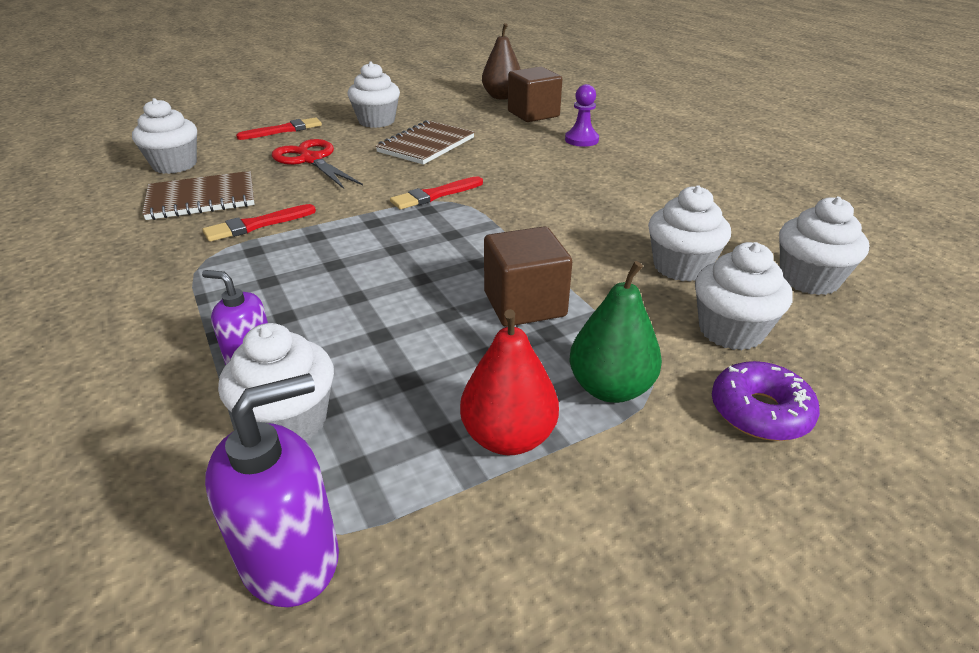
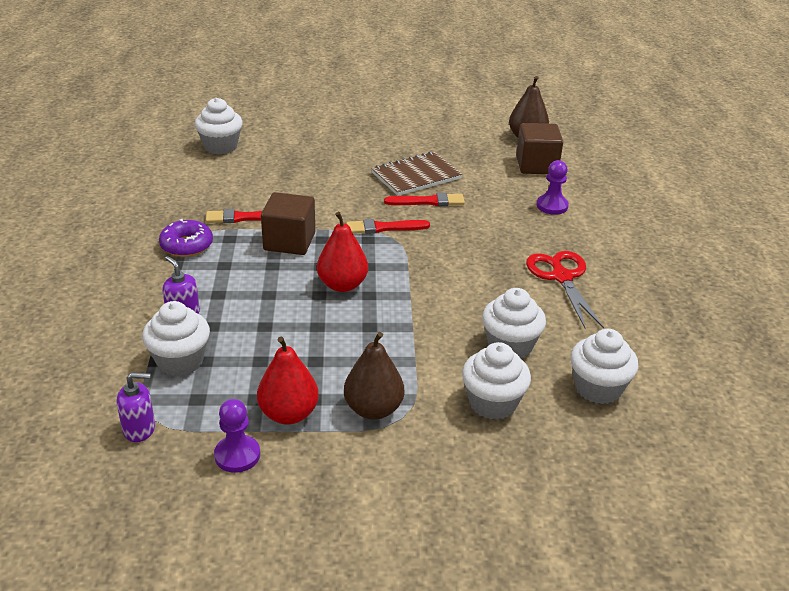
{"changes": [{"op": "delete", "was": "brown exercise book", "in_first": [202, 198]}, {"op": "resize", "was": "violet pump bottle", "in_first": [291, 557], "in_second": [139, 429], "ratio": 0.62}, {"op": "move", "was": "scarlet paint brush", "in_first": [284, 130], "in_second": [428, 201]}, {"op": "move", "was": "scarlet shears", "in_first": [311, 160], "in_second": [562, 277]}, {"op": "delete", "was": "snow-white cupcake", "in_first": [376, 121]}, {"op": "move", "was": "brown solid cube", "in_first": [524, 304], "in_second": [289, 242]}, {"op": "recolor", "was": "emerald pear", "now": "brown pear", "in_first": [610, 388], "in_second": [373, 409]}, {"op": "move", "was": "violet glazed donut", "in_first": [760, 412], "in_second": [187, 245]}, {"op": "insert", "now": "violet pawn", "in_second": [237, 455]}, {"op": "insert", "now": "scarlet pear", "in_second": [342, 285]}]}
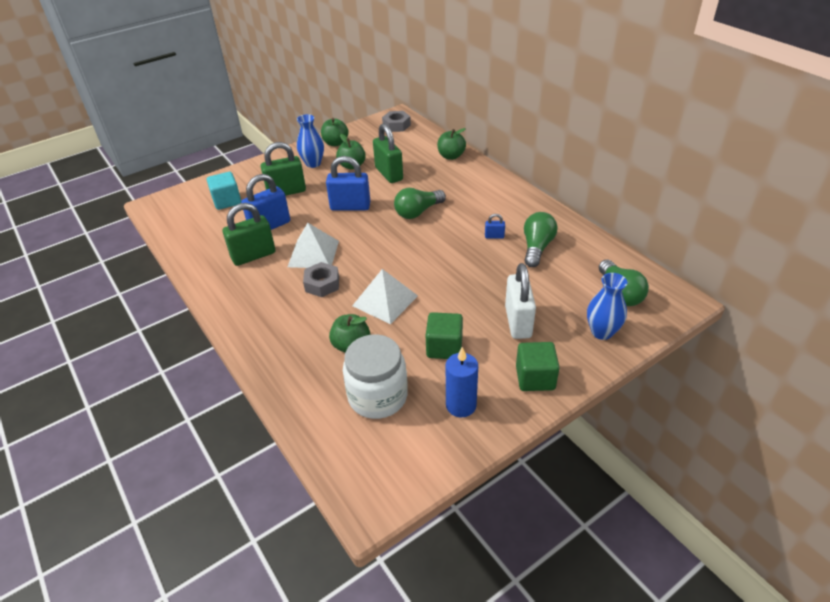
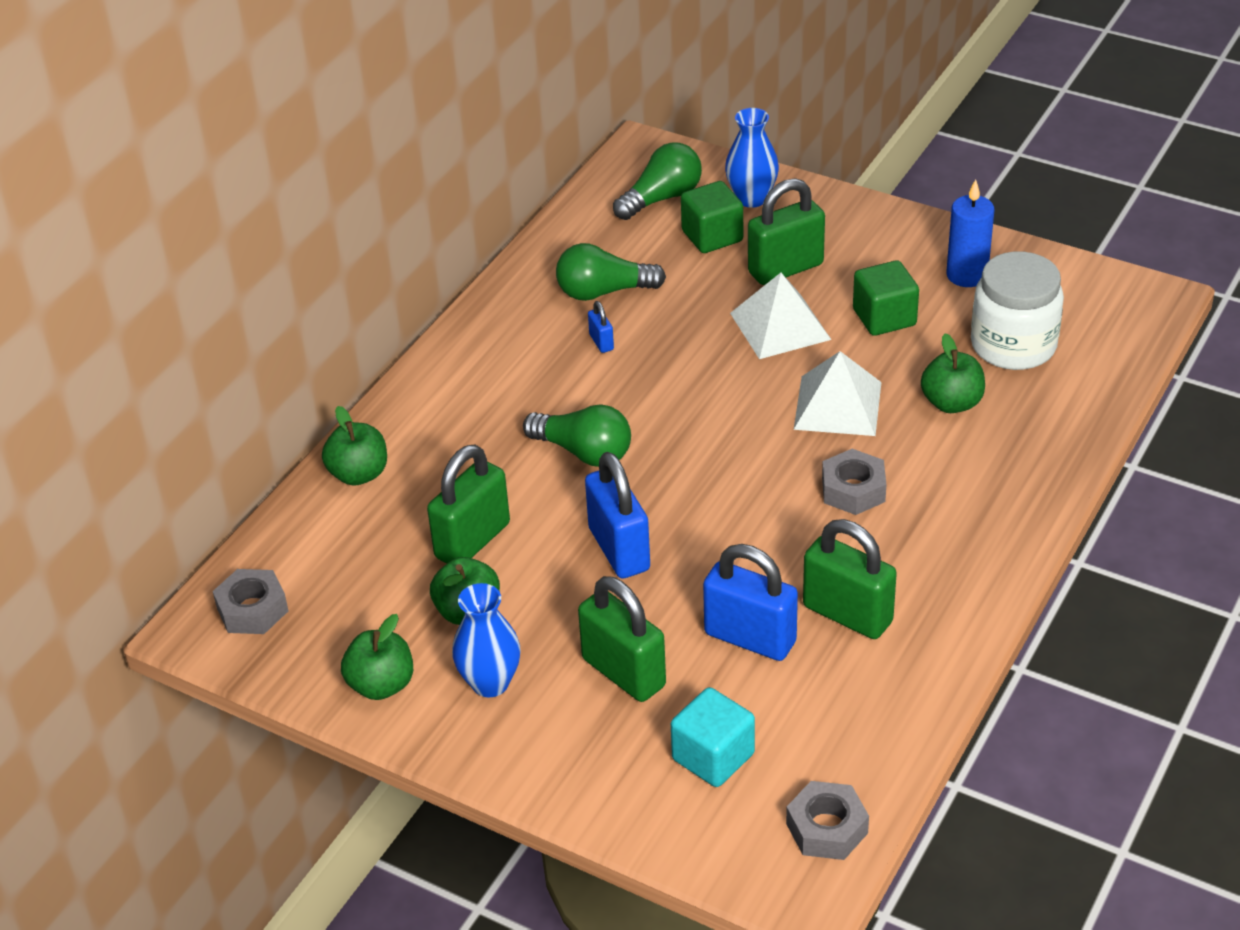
{"changes": [{"op": "move", "was": "snow-white pyramid shape", "in_first": [313, 253], "in_second": [780, 326]}, {"op": "recolor", "was": "snow-white lock", "now": "emerald lock", "in_first": [518, 322], "in_second": [785, 269]}, {"op": "move", "was": "emerald solid cube", "in_first": [535, 378], "in_second": [712, 236]}, {"op": "insert", "now": "gray hex nut", "in_second": [826, 828]}]}
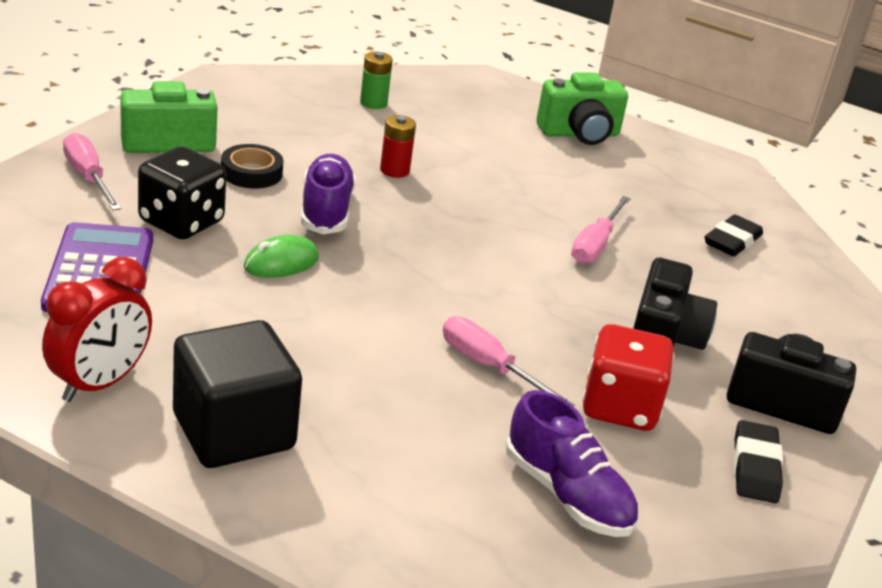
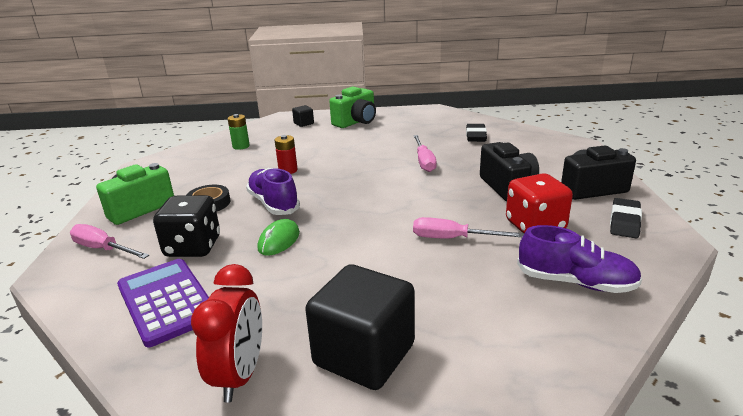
{"changes": [{"op": "rotate", "was": "jet-black pencil eraser", "in_first": [755, 467], "in_second": [624, 222], "clockwise": 45}, {"op": "insert", "now": "jet-black solid cube", "in_second": [303, 123]}]}
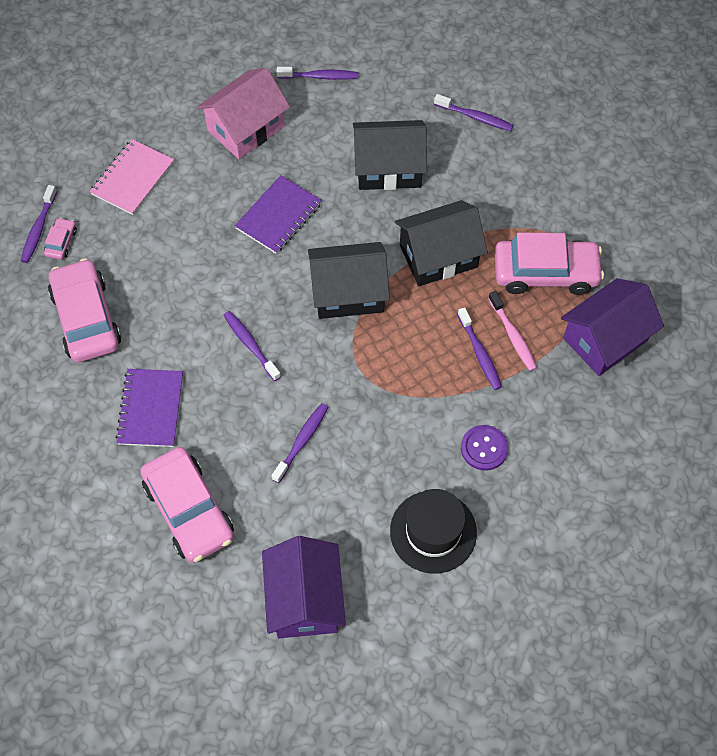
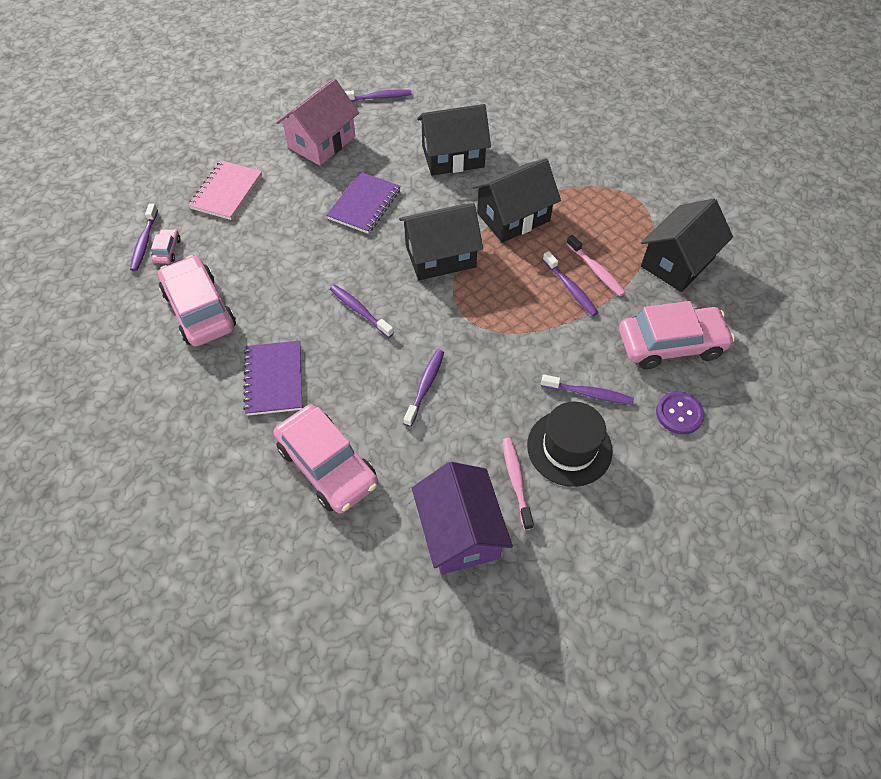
{"changes": [{"op": "move", "was": "violet dental brush", "in_first": [475, 117], "in_second": [589, 394]}, {"op": "move", "was": "violet button", "in_first": [484, 448], "in_second": [679, 413]}, {"op": "move", "was": "pink car", "in_first": [545, 272], "in_second": [670, 344]}, {"op": "recolor", "was": "violet cottage", "now": "jet-black cottage", "in_first": [605, 339], "in_second": [677, 262]}, {"op": "insert", "now": "pink dental brush", "in_second": [516, 481]}]}
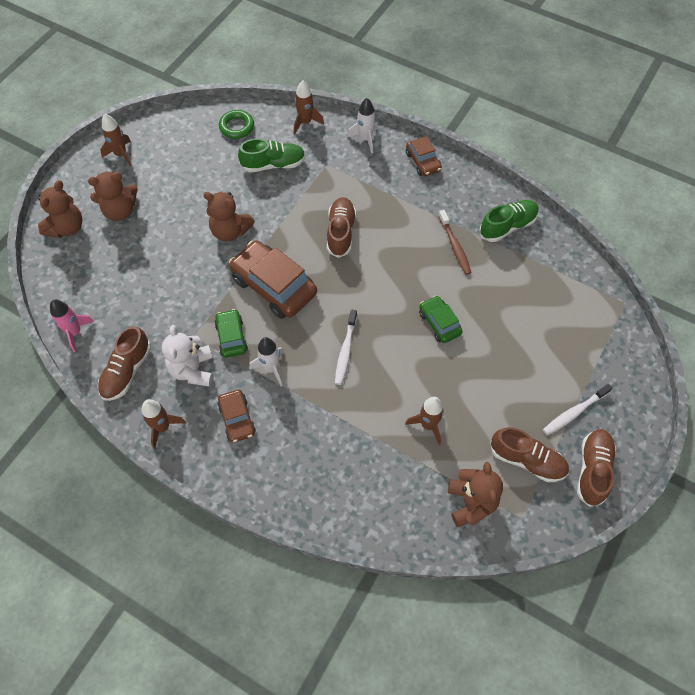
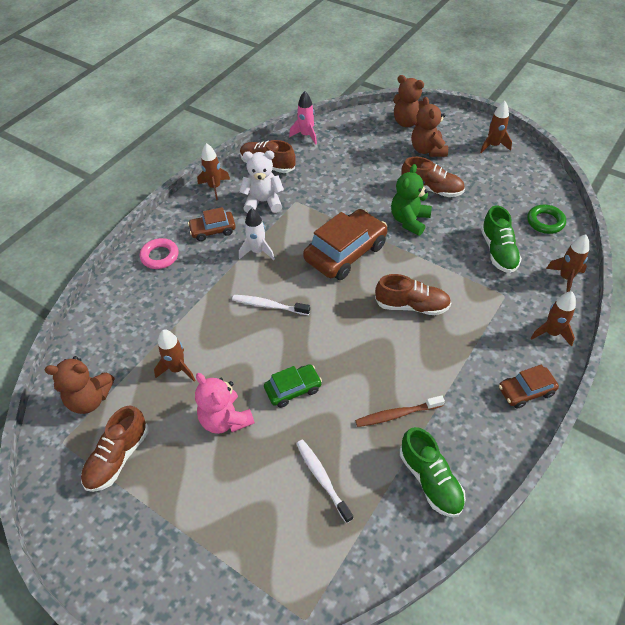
{"changes": [{"op": "recolor", "was": "brown stuffed bear", "now": "emerald stuffed bear", "in_first": [230, 231], "in_second": [409, 220]}, {"op": "delete", "was": "emerald car", "in_first": [231, 337]}, {"op": "recolor", "was": "snow-white spaceship", "now": "brown spaceship", "in_first": [365, 139], "in_second": [551, 333]}, {"op": "move", "was": "snow-white dental brush", "in_first": [574, 412], "in_second": [322, 479]}, {"op": "move", "was": "brown shoe", "in_first": [592, 470], "in_second": [431, 189]}, {"op": "insert", "now": "pink hoop", "in_second": [160, 256]}, {"op": "insert", "now": "pink stuffed bear", "in_second": [225, 419]}]}
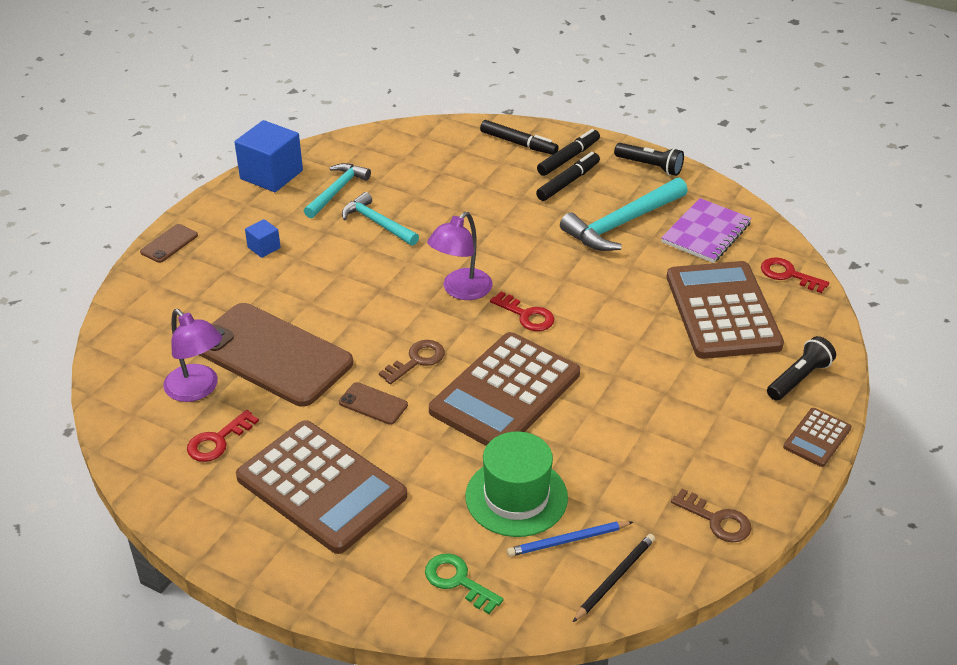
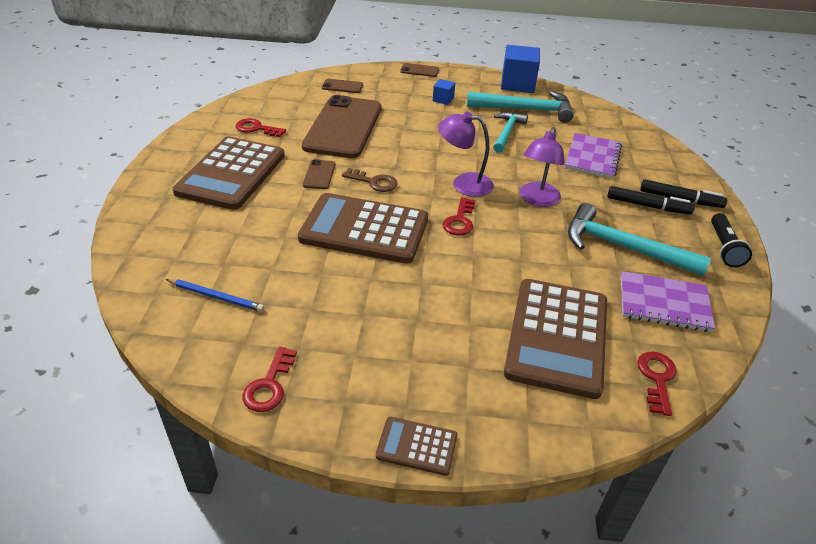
{"changes": [{"op": "move", "was": "violet lamp", "in_first": [197, 390], "in_second": [537, 200]}, {"op": "resize", "was": "aqua hammer", "in_first": [337, 191], "in_second": [525, 110], "ratio": 1.55}, {"op": "delete", "was": "emerald key", "in_first": [458, 581]}, {"op": "delete", "was": "emerald hat", "in_first": [516, 497]}, {"op": "delete", "was": "jet-black marker pen", "in_first": [518, 143]}, {"op": "rotate", "was": "royal blue lead pencil", "in_first": [568, 540], "in_second": [216, 296], "clockwise": 150}, {"op": "delete", "was": "jet-black lead pencil", "in_first": [614, 578]}, {"op": "rotate", "was": "brown calculator", "in_first": [722, 311], "in_second": [557, 337], "clockwise": 135}, {"op": "recolor", "was": "brown key", "now": "scarlet key", "in_first": [716, 520], "in_second": [269, 385]}, {"op": "delete", "was": "jet-black pocket torch", "in_first": [799, 378]}, {"op": "insert", "now": "brown phone", "in_second": [342, 86]}, {"op": "insert", "now": "violet exercise book", "in_second": [592, 157]}]}
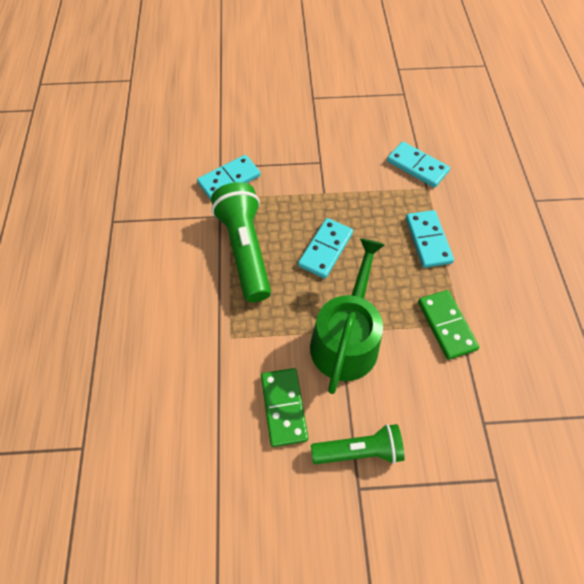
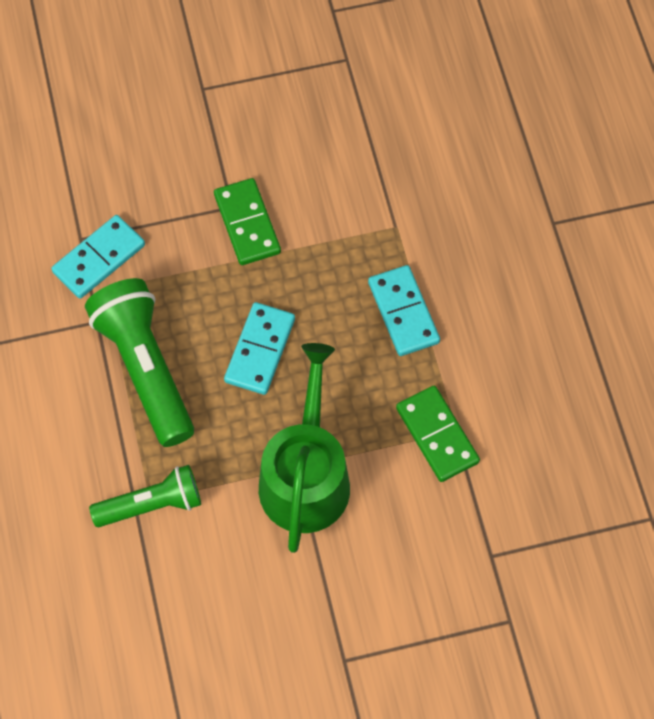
{"changes": [{"op": "move", "was": "emerald domino", "in_first": [284, 407], "in_second": [247, 224]}, {"op": "move", "was": "emerald pocket torch", "in_first": [359, 450], "in_second": [152, 504]}, {"op": "delete", "was": "aqua domino", "in_first": [417, 166]}]}
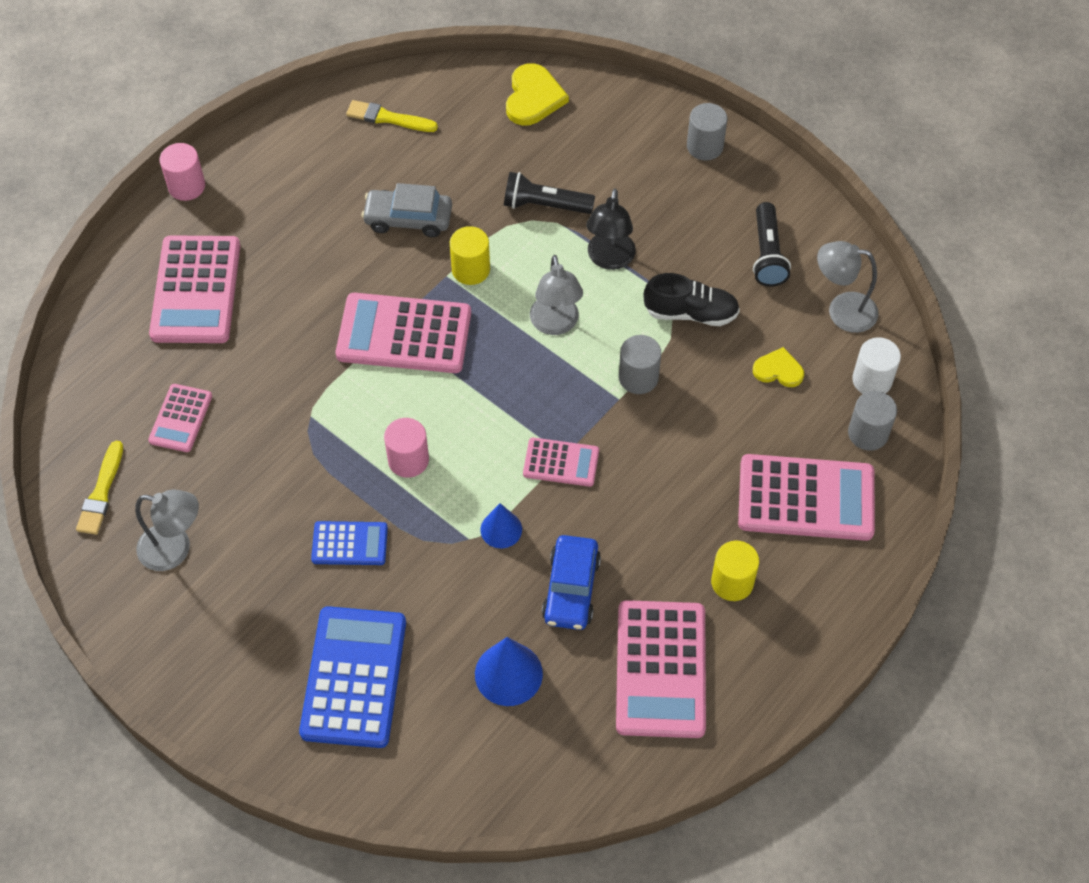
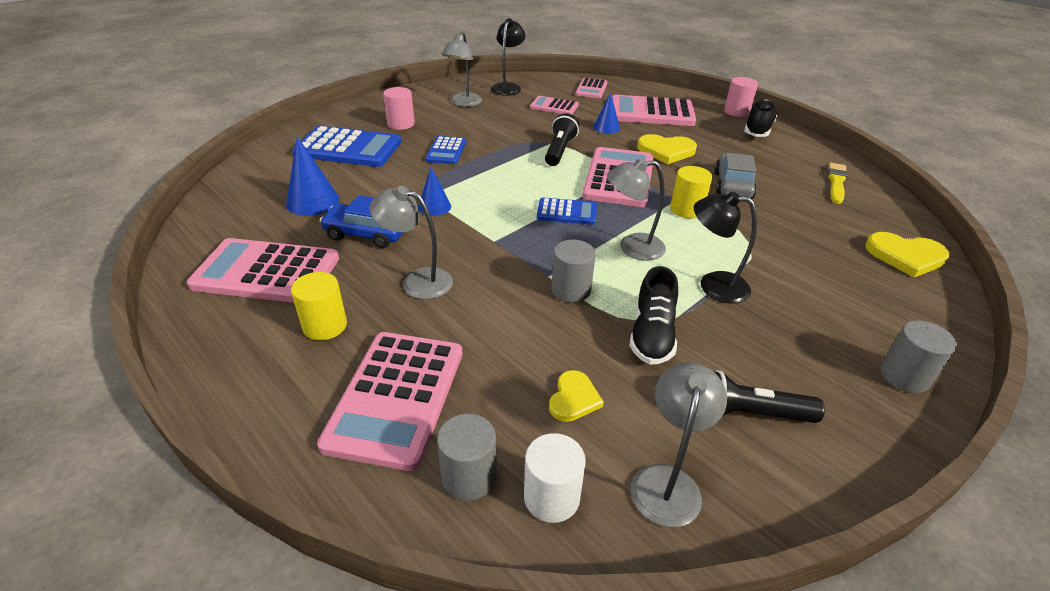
{"changes": [{"op": "replace", "was": "golden paint brush", "now": "jet-black lamp", "in_first": [101, 492], "in_second": [508, 87]}, {"op": "move", "was": "pink solid cylinder", "in_first": [408, 460], "in_second": [401, 124]}, {"op": "move", "was": "jet-black pocket torch", "in_first": [545, 205], "in_second": [559, 150]}, {"op": "move", "was": "pink calculator", "in_first": [561, 462], "in_second": [591, 89]}, {"op": "insert", "now": "gray lamp", "in_second": [417, 281]}, {"op": "insert", "now": "royal blue calculator", "in_second": [567, 212]}, {"op": "insert", "now": "royal blue cone shape", "in_second": [606, 127]}, {"op": "insert", "now": "golden heart", "in_second": [666, 151]}, {"op": "insert", "now": "jet-black shoe", "in_second": [758, 130]}]}
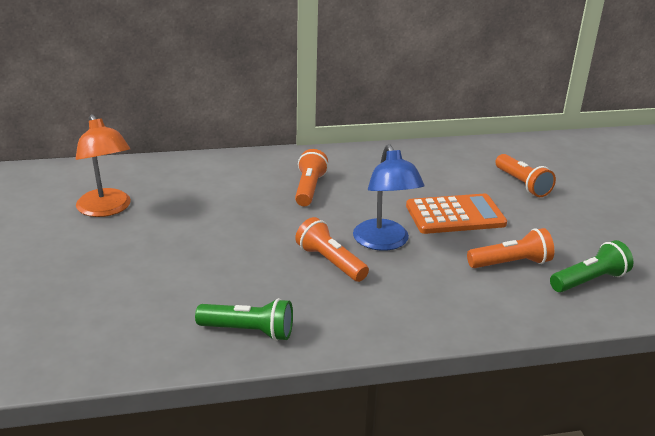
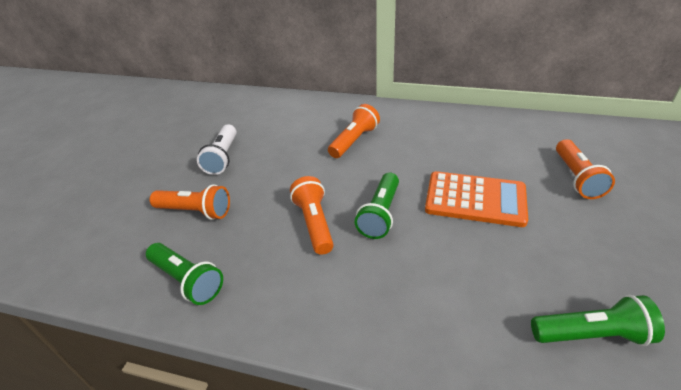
{"changes": [{"op": "delete", "was": "bright orange lamp", "in_first": [107, 209]}, {"op": "replace", "was": "royal blue lamp", "now": "emerald pocket torch", "in_first": [384, 242], "in_second": [380, 214]}, {"op": "move", "was": "bright orange pocket torch", "in_first": [511, 263], "in_second": [195, 211]}, {"op": "insert", "now": "snow-white pocket torch", "in_second": [223, 157]}]}
